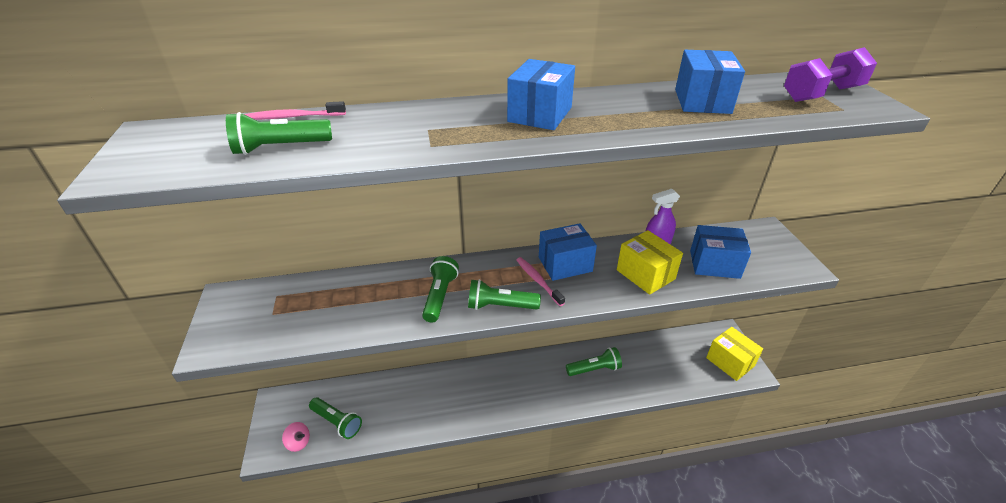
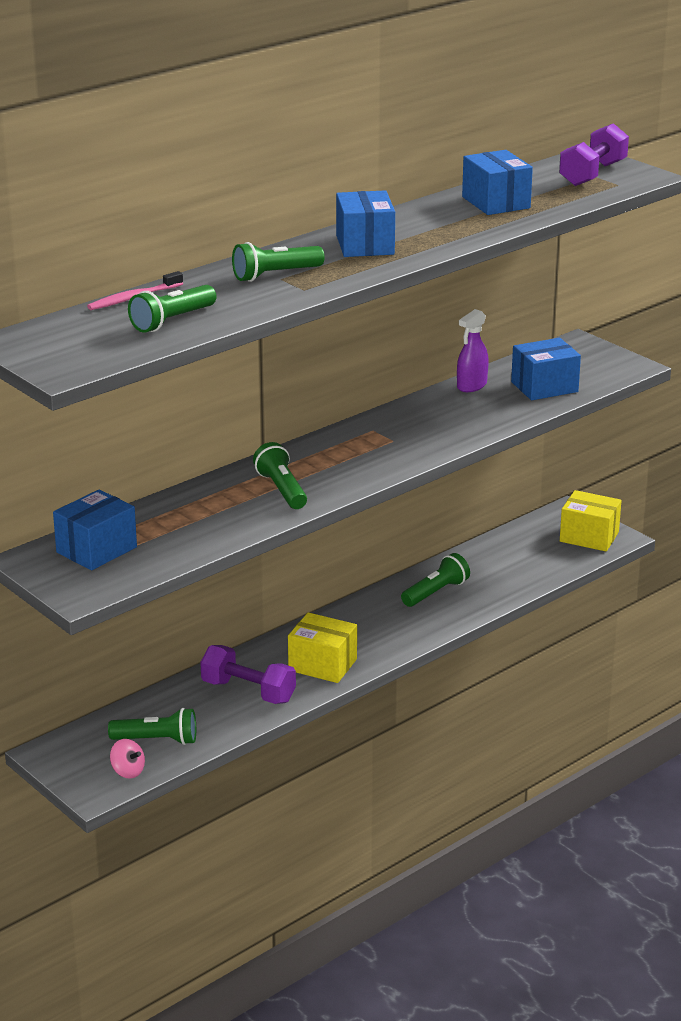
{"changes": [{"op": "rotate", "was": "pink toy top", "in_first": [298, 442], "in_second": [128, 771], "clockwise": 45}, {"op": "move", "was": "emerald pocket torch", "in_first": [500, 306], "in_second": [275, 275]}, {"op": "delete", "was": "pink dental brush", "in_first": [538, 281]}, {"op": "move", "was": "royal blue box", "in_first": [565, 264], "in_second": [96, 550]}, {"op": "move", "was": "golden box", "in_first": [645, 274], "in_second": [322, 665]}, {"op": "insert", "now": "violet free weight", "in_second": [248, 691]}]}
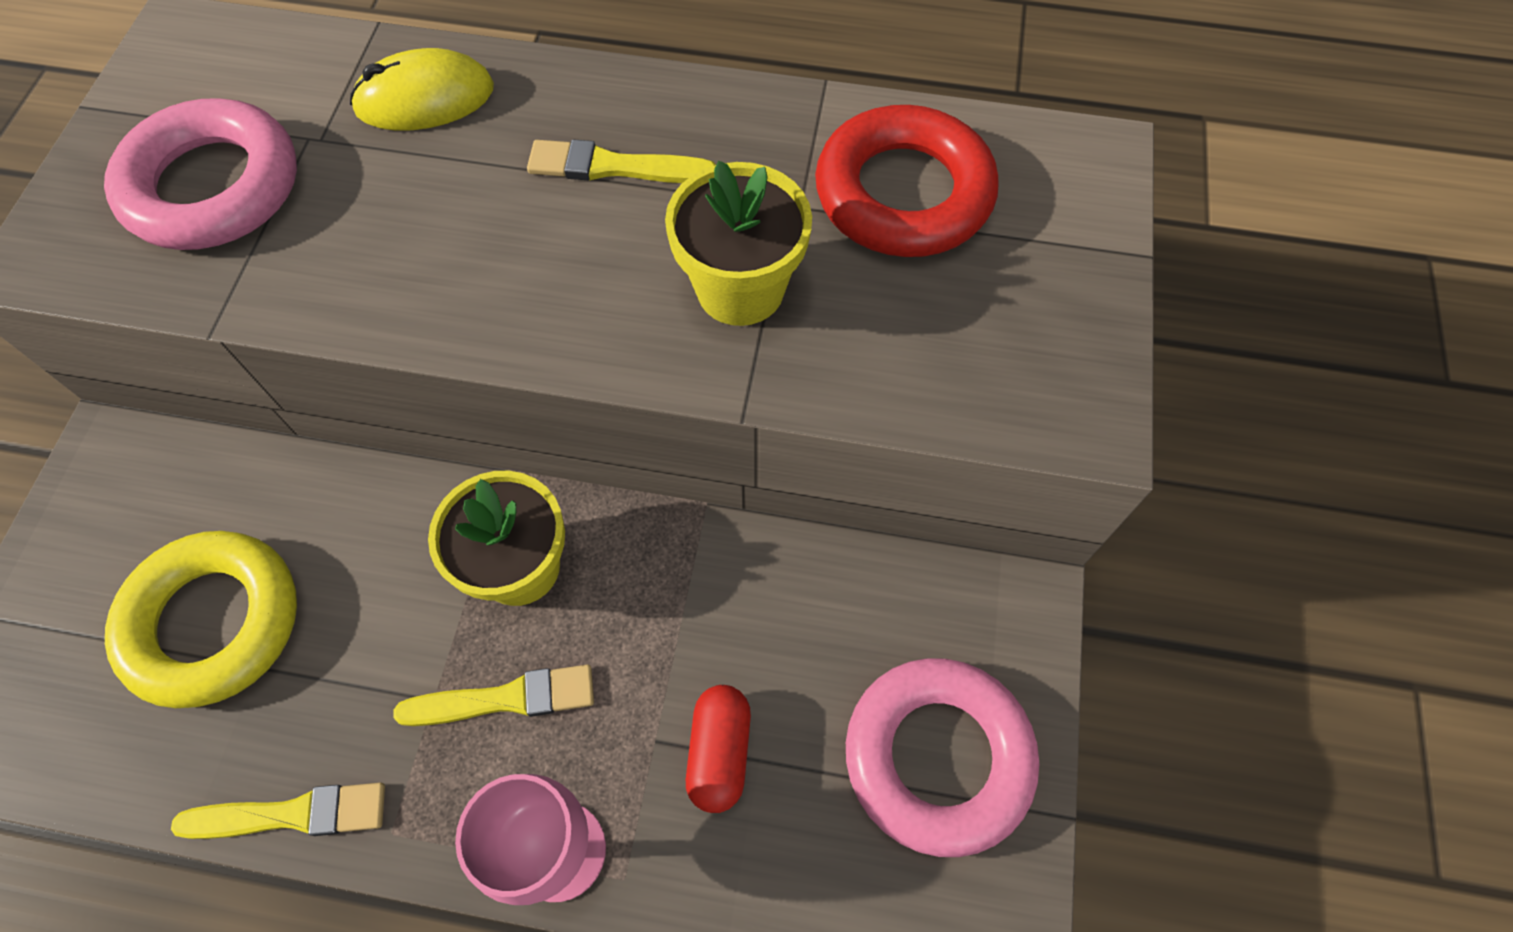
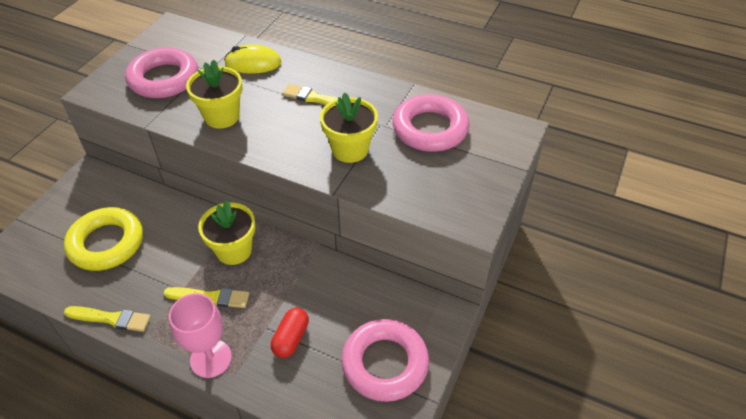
{"changes": [{"op": "recolor", "was": "scarlet hoop", "now": "pink hoop", "in_first": [903, 193], "in_second": [430, 129]}, {"op": "insert", "now": "golden potted plant", "in_second": [222, 116]}]}
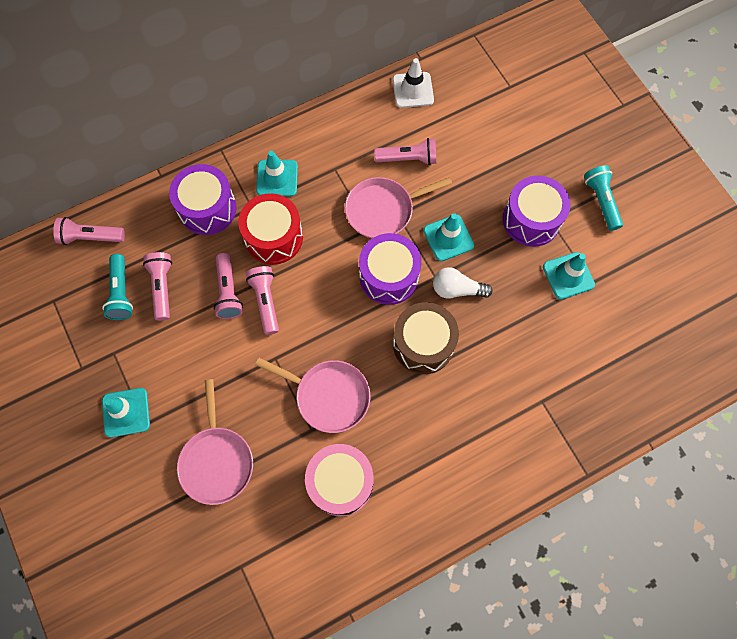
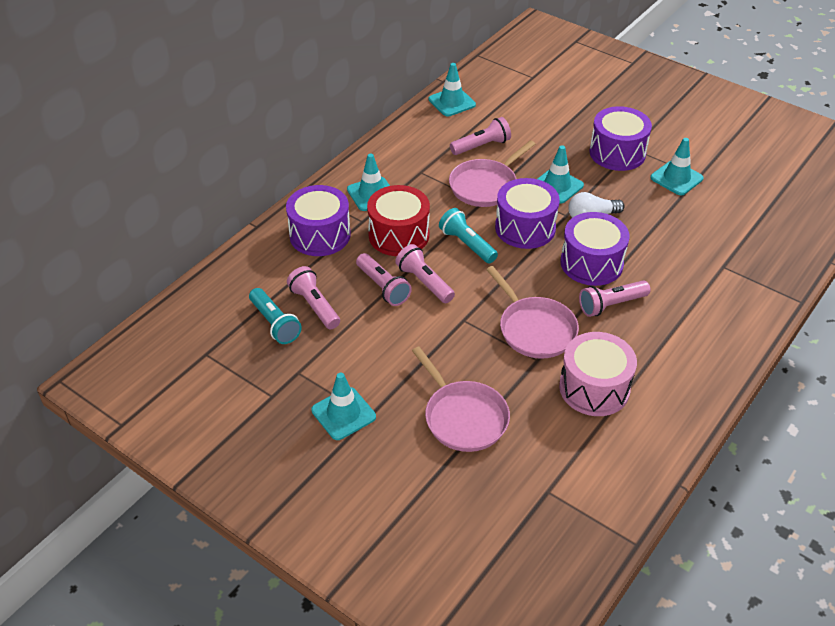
{"changes": [{"op": "move", "was": "pink pocket torch", "in_first": [90, 237], "in_second": [611, 305]}, {"op": "rotate", "was": "pink frying pan", "in_first": [328, 396], "in_second": [534, 329], "clockwise": 60}, {"op": "recolor", "was": "snow-white road cone", "now": "aqua road cone", "in_first": [413, 90], "in_second": [452, 102]}, {"op": "recolor", "was": "brown drum", "now": "violet drum", "in_first": [423, 344], "in_second": [591, 263]}, {"op": "move", "was": "aqua pocket torch", "in_first": [601, 201], "in_second": [467, 244]}]}
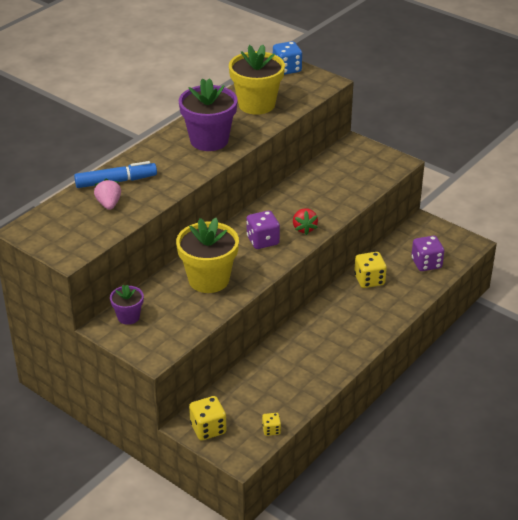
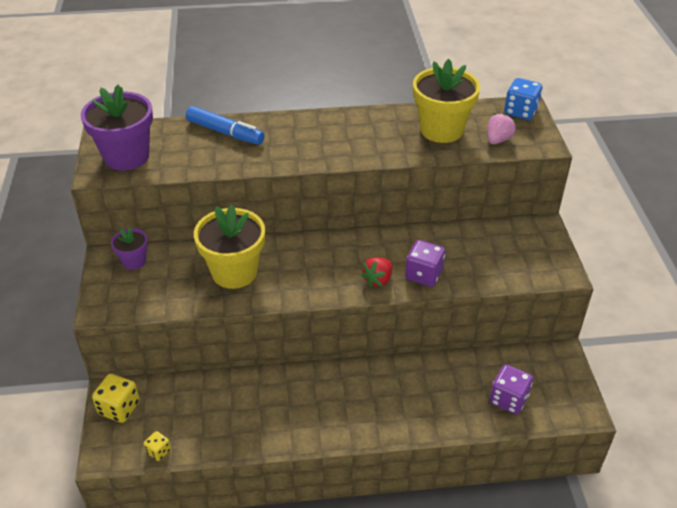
{"changes": [{"op": "move", "was": "pink strawberry", "in_first": [109, 204], "in_second": [498, 140]}, {"op": "move", "was": "violet potted plant", "in_first": [209, 140], "in_second": [126, 156]}, {"op": "move", "was": "violet dice", "in_first": [263, 241], "in_second": [423, 275]}, {"op": "delete", "was": "golden dice", "in_first": [369, 280]}]}
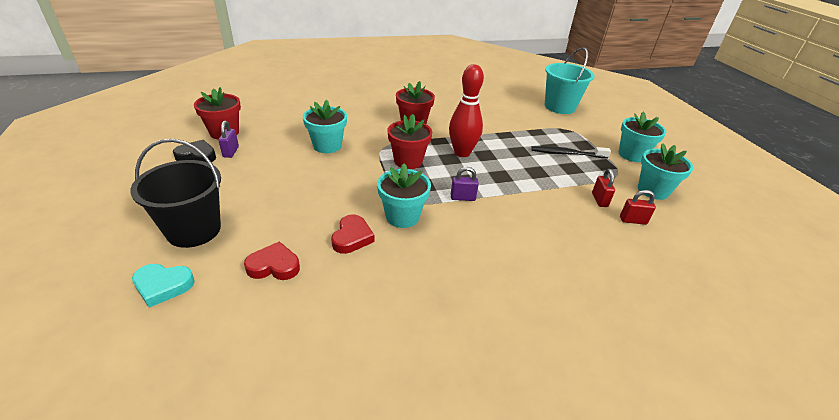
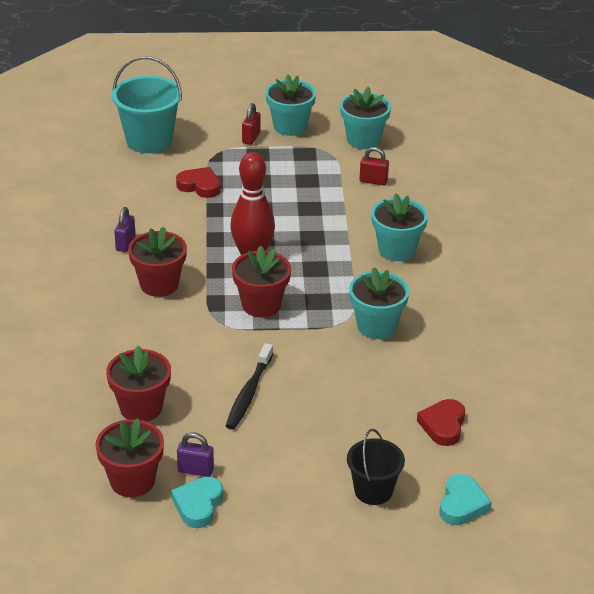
{"changes": [{"op": "resize", "was": "jet-black pail", "in_first": [194, 230], "in_second": [373, 491], "ratio": 0.63}, {"op": "recolor", "was": "jet-black heart", "now": "aqua heart", "in_first": [197, 156], "in_second": [198, 505]}, {"op": "move", "was": "aqua potted plant", "in_first": [327, 146], "in_second": [397, 250]}, {"op": "move", "was": "scarlet heart", "in_first": [352, 237], "in_second": [199, 186]}, {"op": "move", "was": "violet lock", "in_first": [462, 198], "in_second": [125, 244]}, {"op": "move", "was": "jet-black dental brush", "in_first": [567, 154], "in_second": [249, 393]}, {"op": "move", "was": "scarlet lock", "in_first": [632, 220], "in_second": [251, 138]}, {"op": "insert", "now": "scarlet potted plant", "in_second": [141, 408]}]}
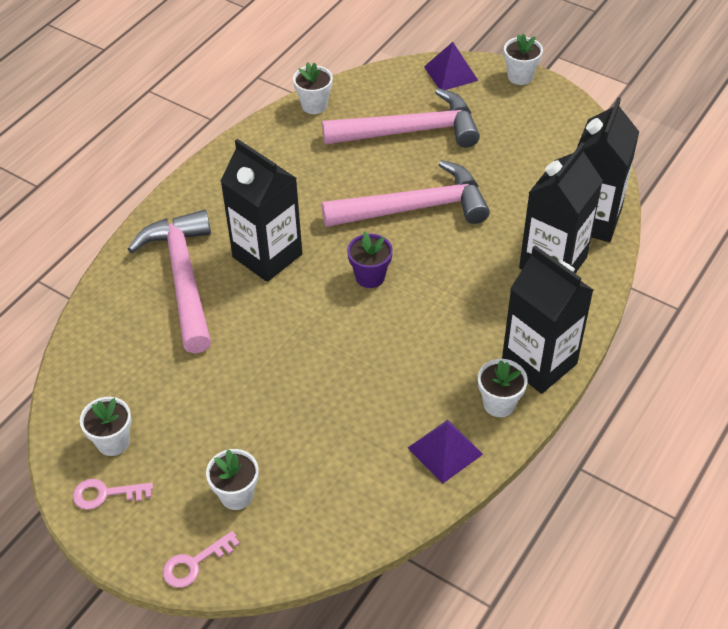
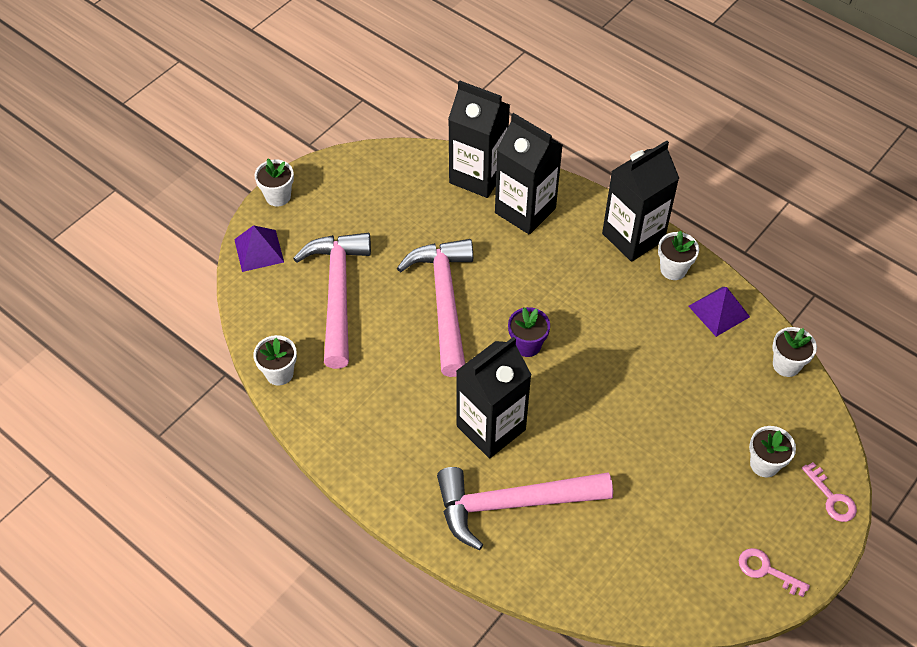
{"changes": [{"op": "rotate", "was": "pink key", "in_first": [105, 494], "in_second": [766, 570], "clockwise": 120}, {"op": "move", "was": "snow-white potted plant", "in_first": [113, 442], "in_second": [786, 365]}]}
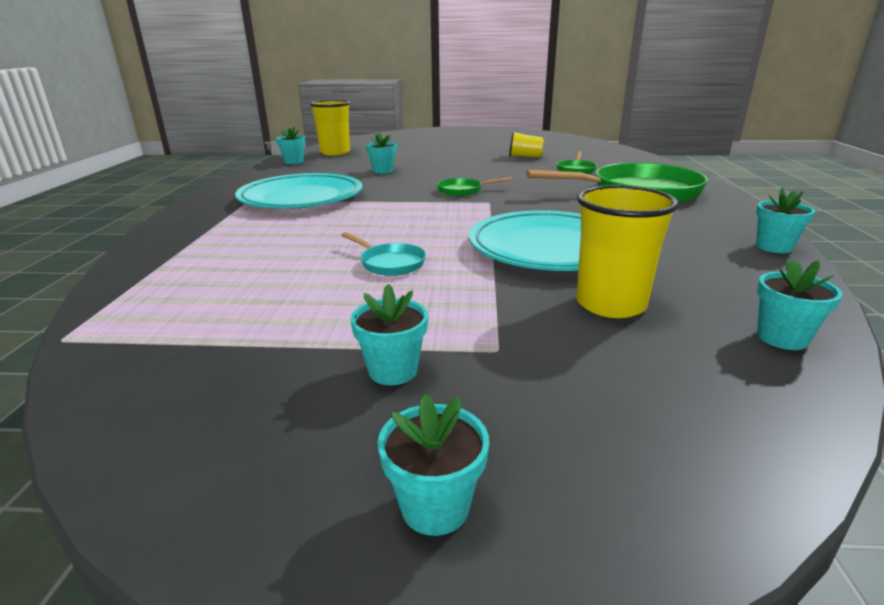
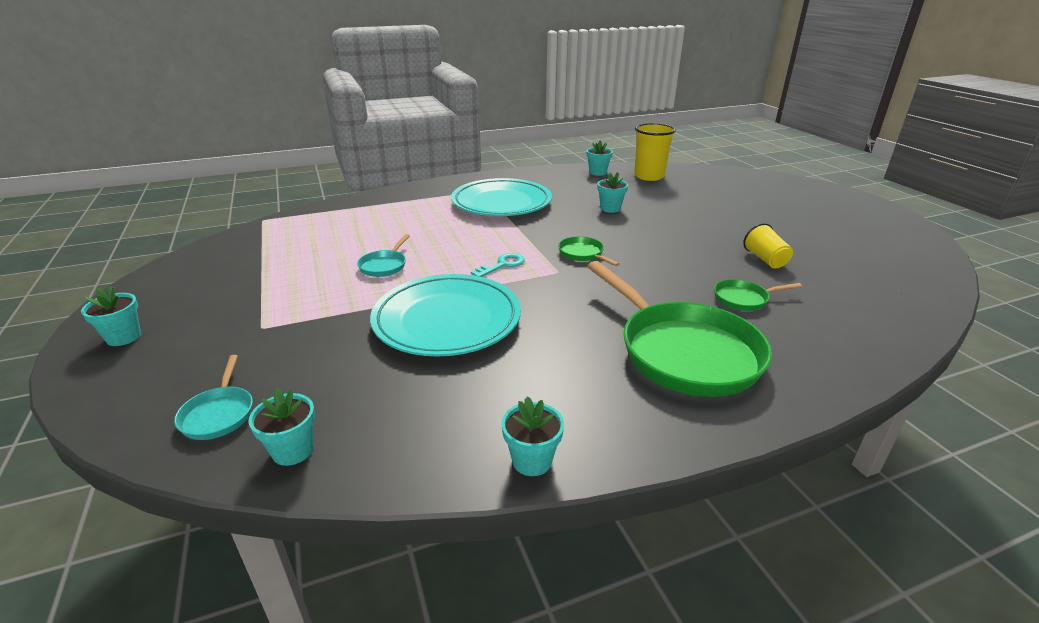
{"changes": [{"op": "delete", "was": "aqua potted plant", "in_first": [393, 370]}, {"op": "delete", "was": "golden beaker", "in_first": [610, 304]}, {"op": "insert", "now": "aqua frying pan", "in_second": [219, 414]}, {"op": "insert", "now": "aqua key", "in_second": [502, 265]}]}
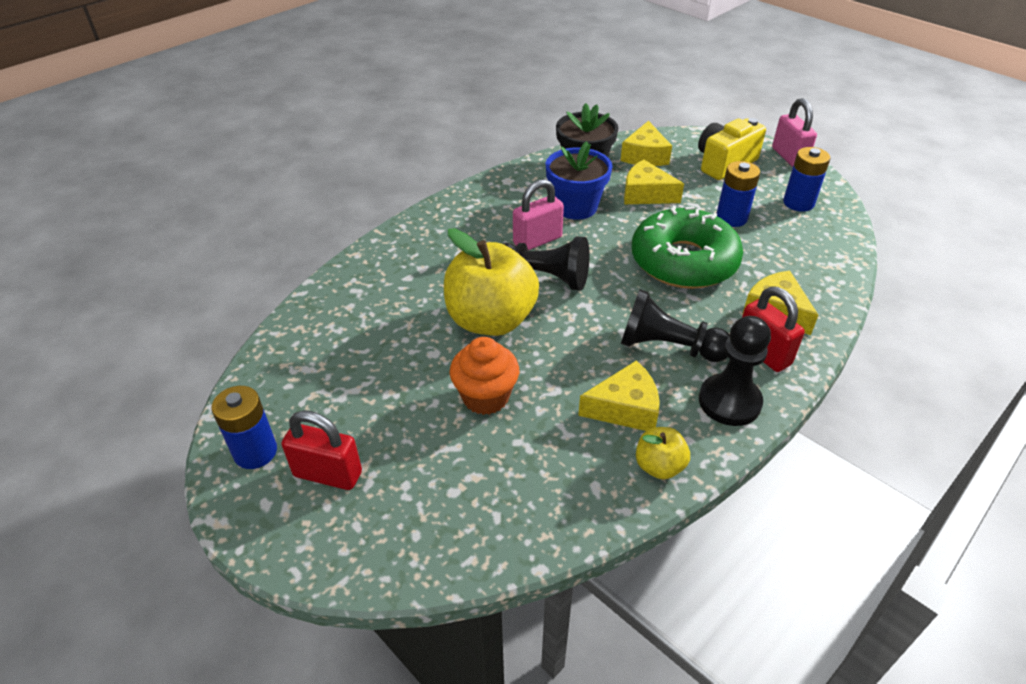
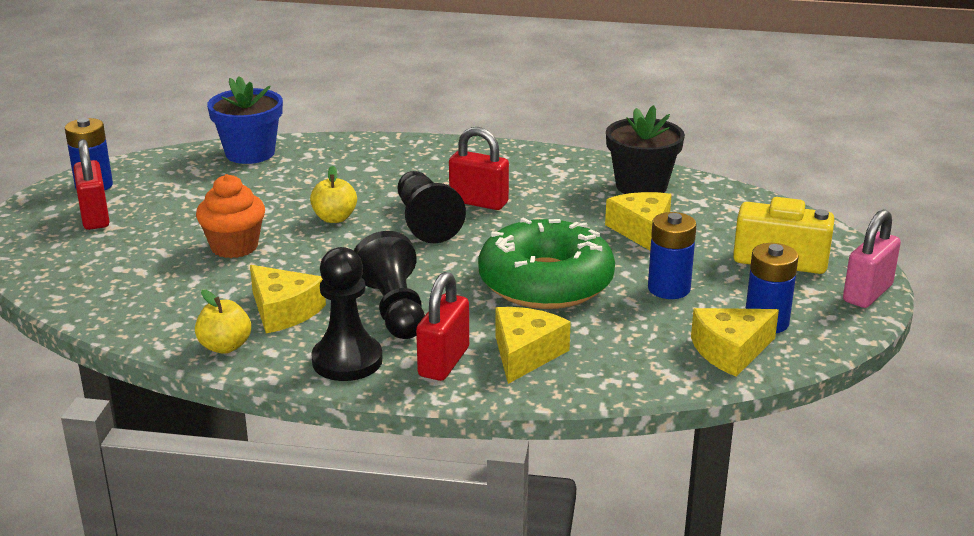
{"changes": [{"op": "resize", "was": "golden apple fruit", "in_first": [491, 320], "in_second": [334, 218], "ratio": 0.47}, {"op": "recolor", "was": "pink lock", "now": "scarlet lock", "in_first": [537, 240], "in_second": [478, 202]}, {"op": "move", "was": "royal blue potted plant", "in_first": [576, 207], "in_second": [250, 153]}, {"op": "move", "was": "golden piece of cheese", "in_first": [645, 155], "in_second": [730, 351]}]}
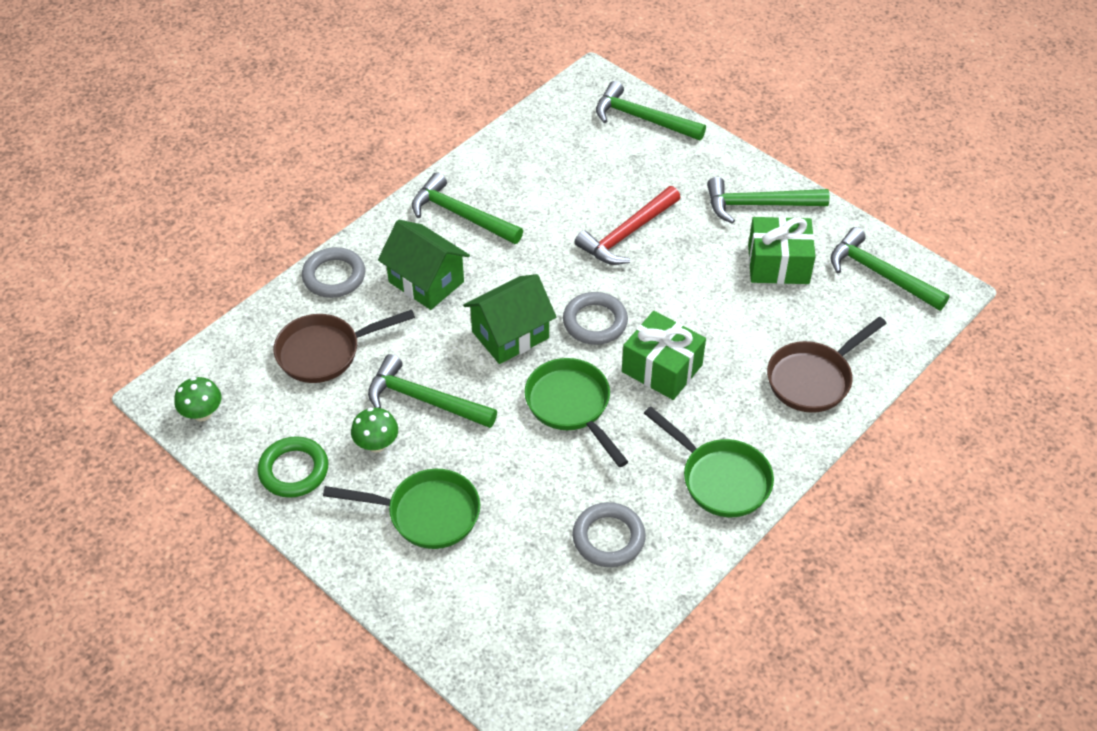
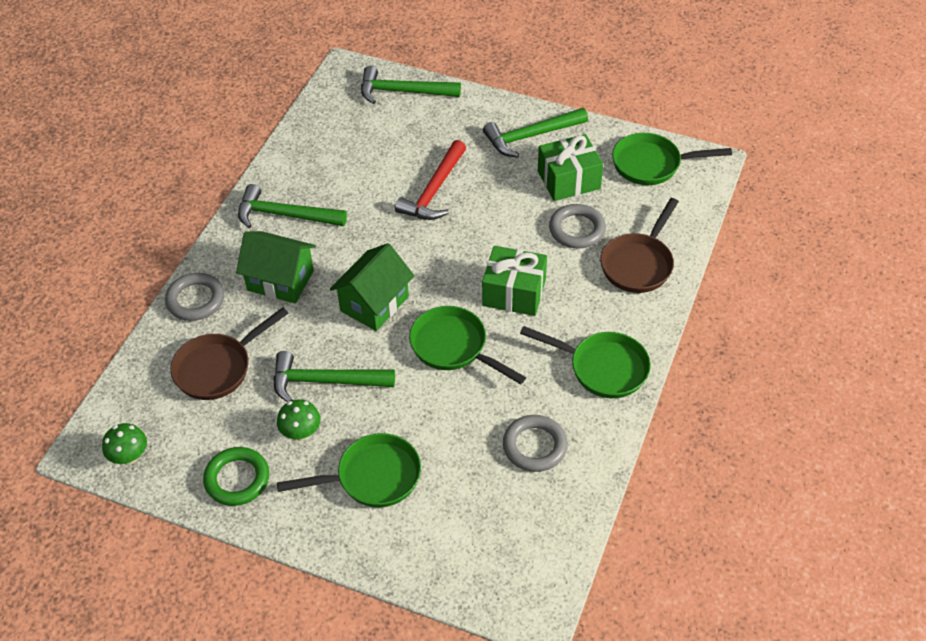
{"changes": [{"op": "move", "was": "gray hoop", "in_first": [595, 322], "in_second": [577, 229]}, {"op": "replace", "was": "emerald hammer", "now": "emerald frying pan", "in_first": [880, 274], "in_second": [652, 164]}]}
